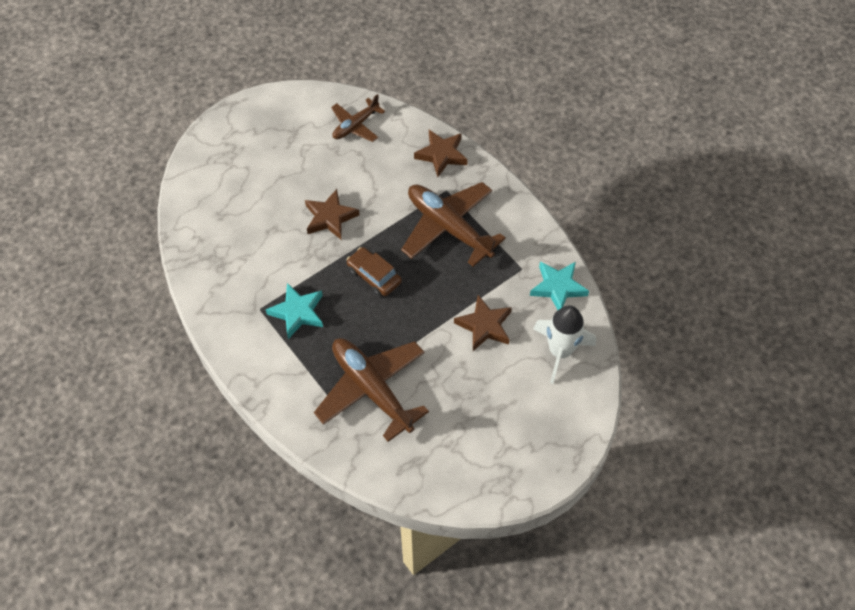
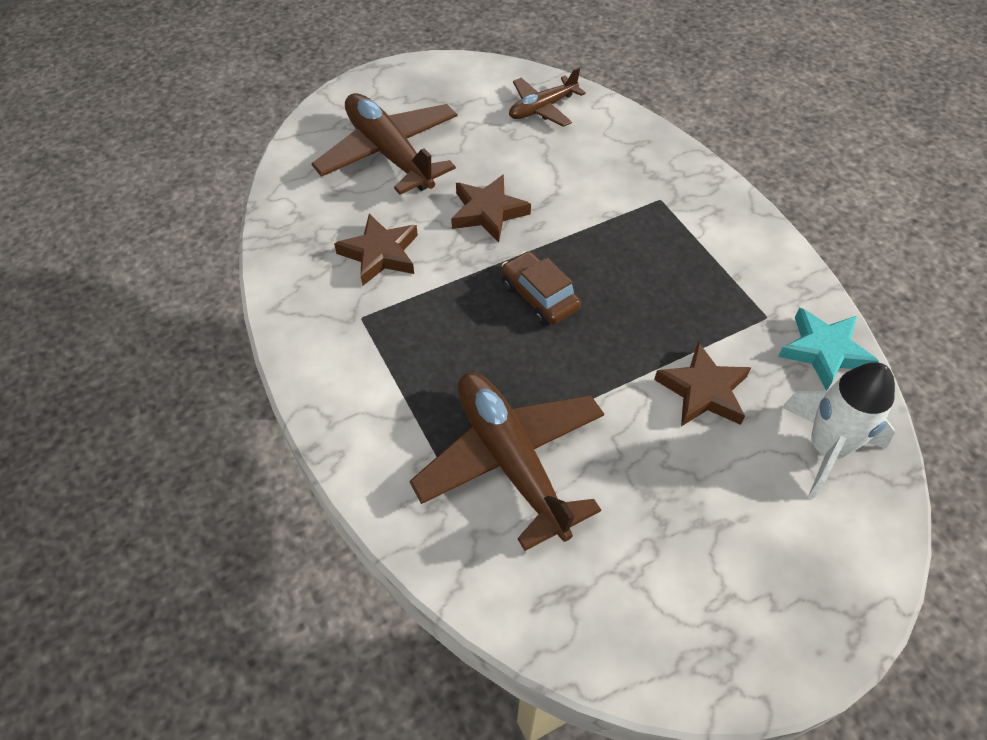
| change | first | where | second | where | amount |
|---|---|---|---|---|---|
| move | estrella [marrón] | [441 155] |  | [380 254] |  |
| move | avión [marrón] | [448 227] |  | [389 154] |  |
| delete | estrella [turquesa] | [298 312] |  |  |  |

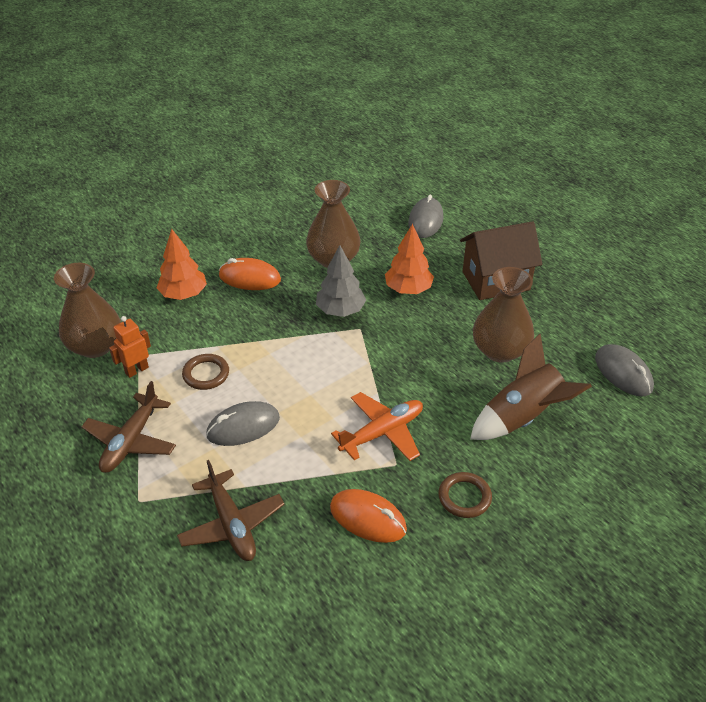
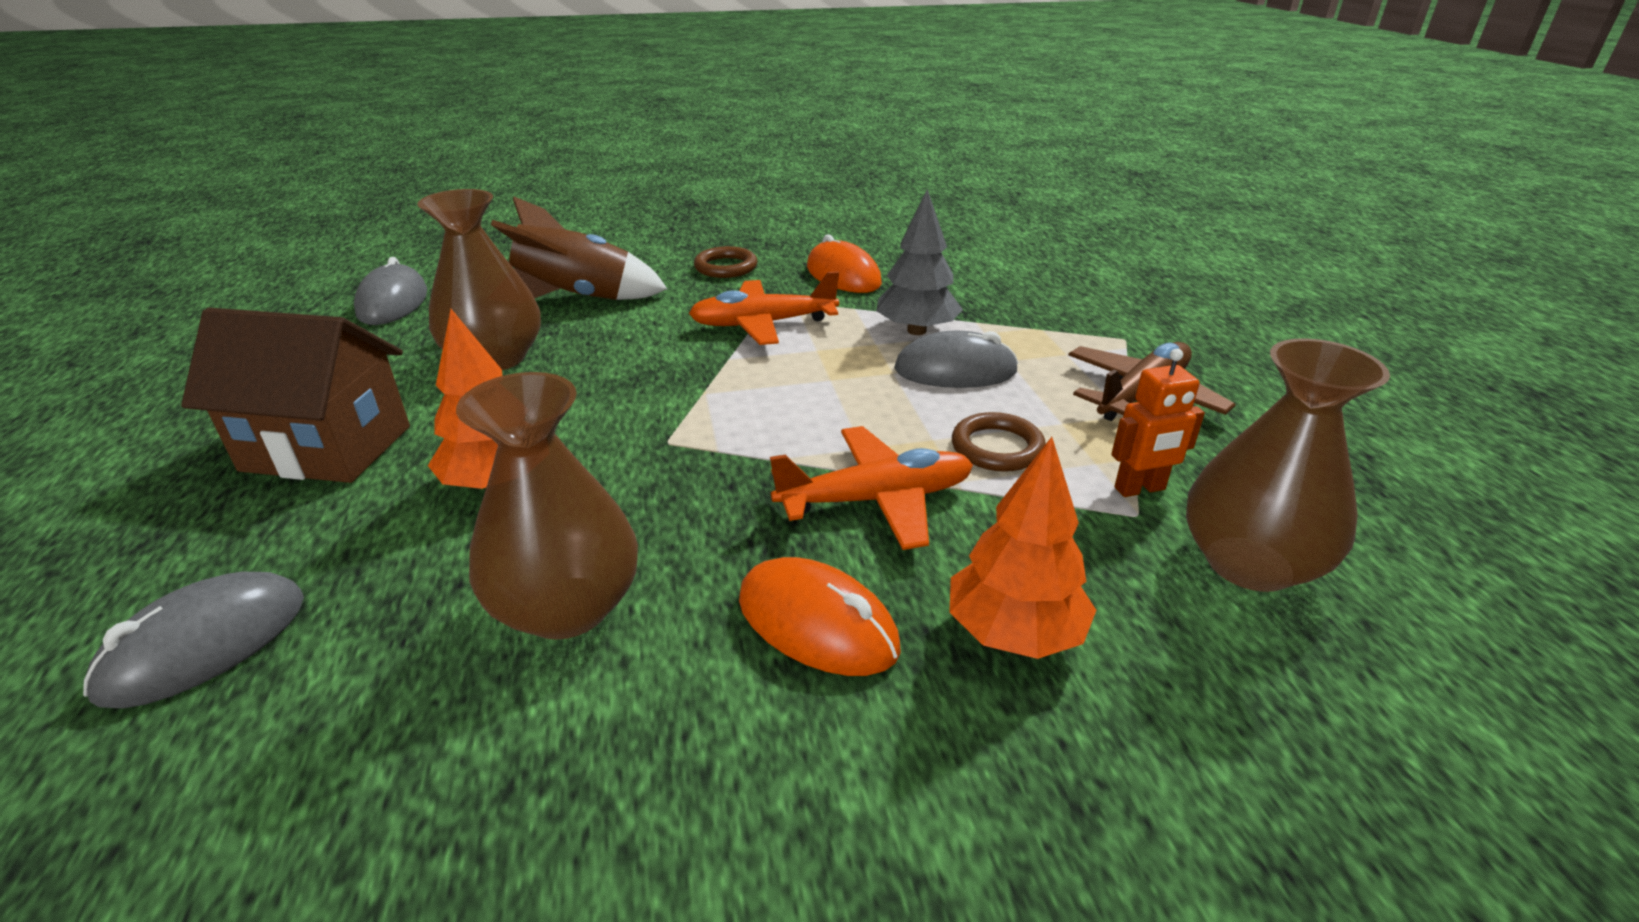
| change | first | where | second | where | amount |
|---|---|---|---|---|---|
| move | árbol [gris] | [340 310] |  | [917 331] |  |
| delete | avión [marrón] | [231 524] |  |  |  |
| insert |  |  | avión [naranja] | [876 500] |  |

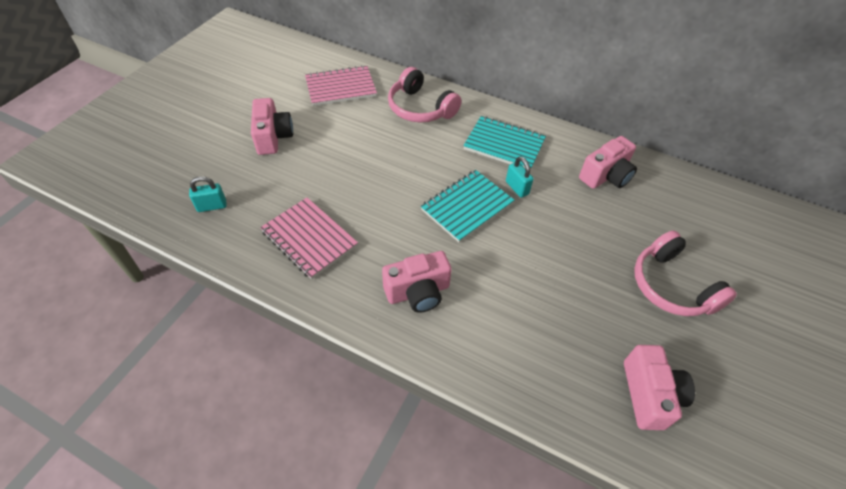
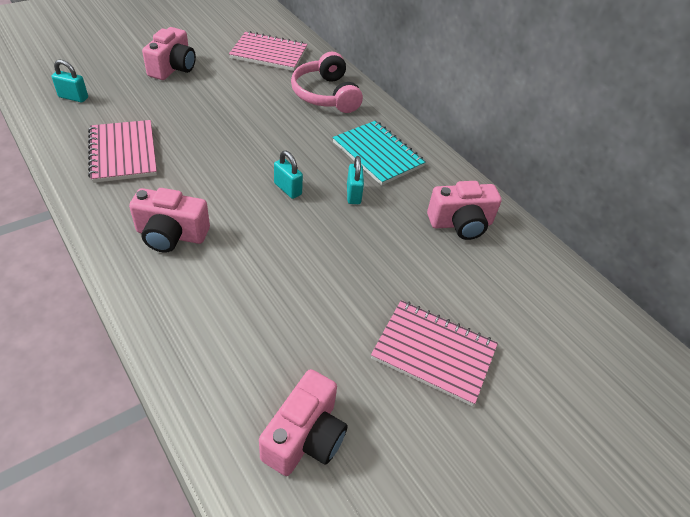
| change | first | where | second | where | amount |
|---|---|---|---|---|---|
| replace | cuaderno [turquesa] | [467 207] | candado [turquesa] | [287 189] |  |
| replace | auriculares [rosa] | [671 286] | cuaderno [rosa] | [433 353] |  |

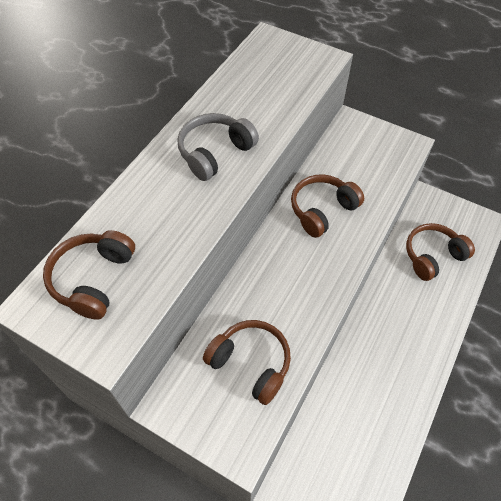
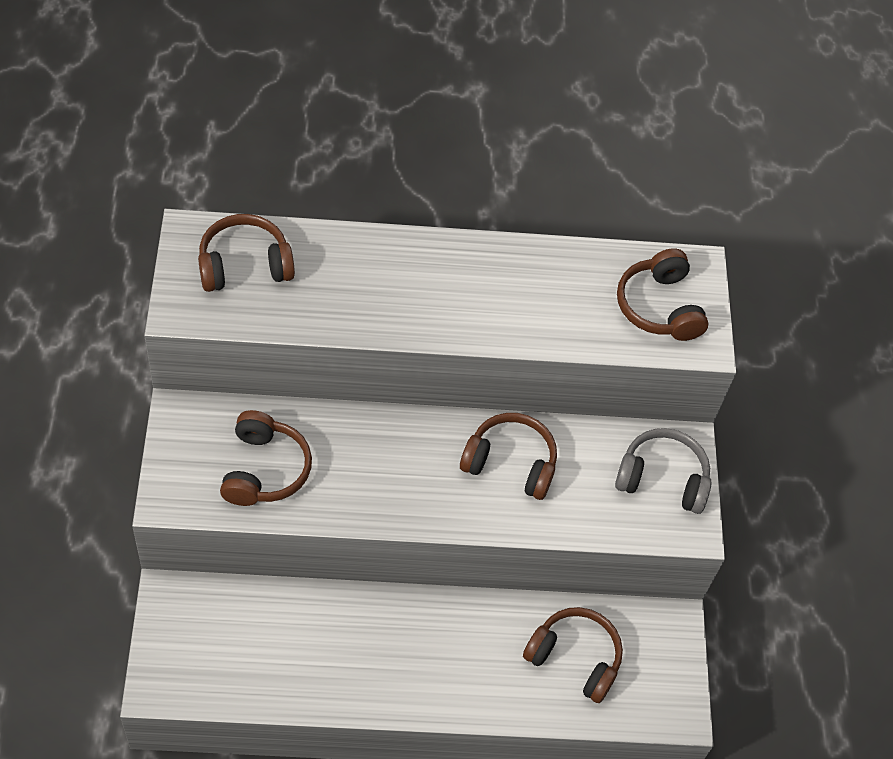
| change | first | where | second | where | amount |
|---|---|---|---|---|---|
| move | auriculares [gris] | [215 153] |  | [662 479] |  |
| insert |  |  | auriculares [marrón] | [659 307] |  |

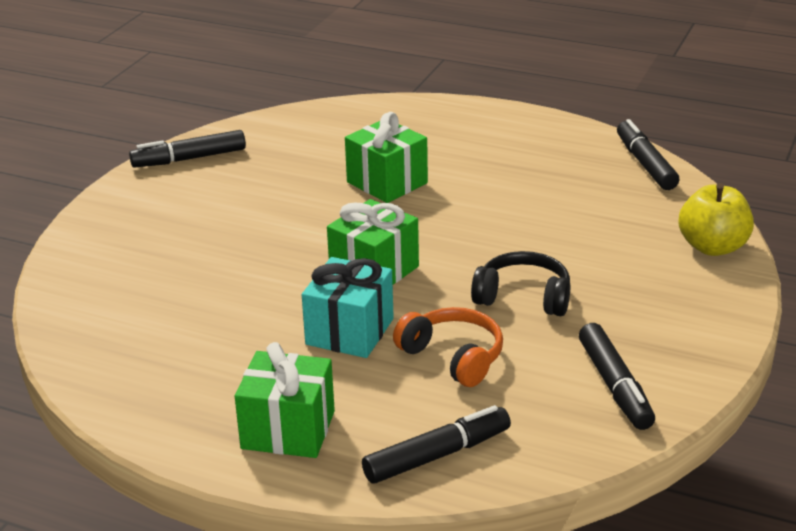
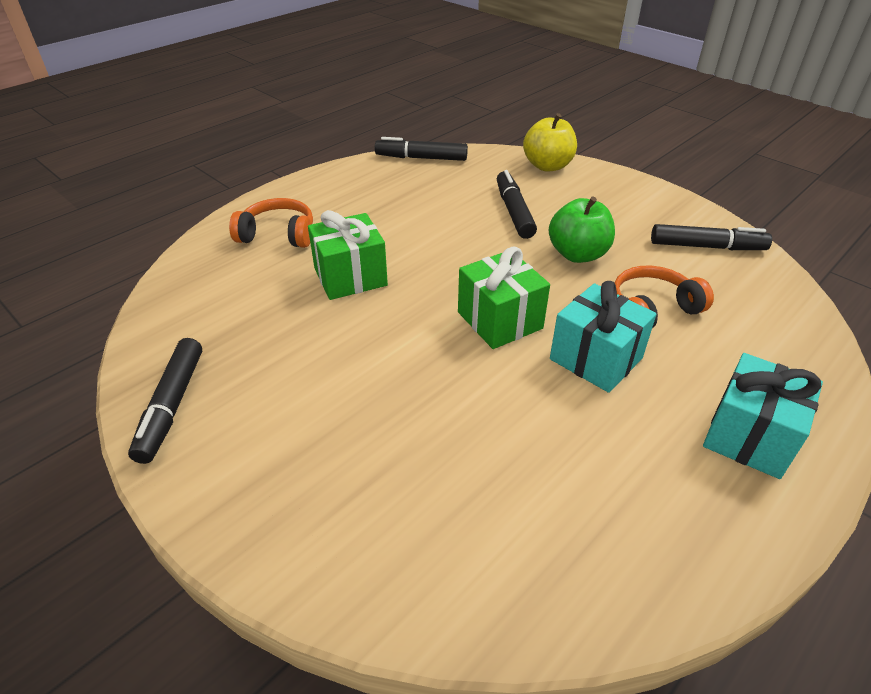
| change | first | where | second | where | amount |
|---|---|---|---|---|---|
| replace | auriculares [negro] | [523 297] | manzana [verde] | [577 254] |  |
| recolor | regalo [verde] | [288 430] | regalo [turquesa] | [749 436] |  |
| move | rotulador [negro] | [437 455] |  | [514 211] |  |
| insert |  |  | auriculares [naranja] | [278 234] |  |

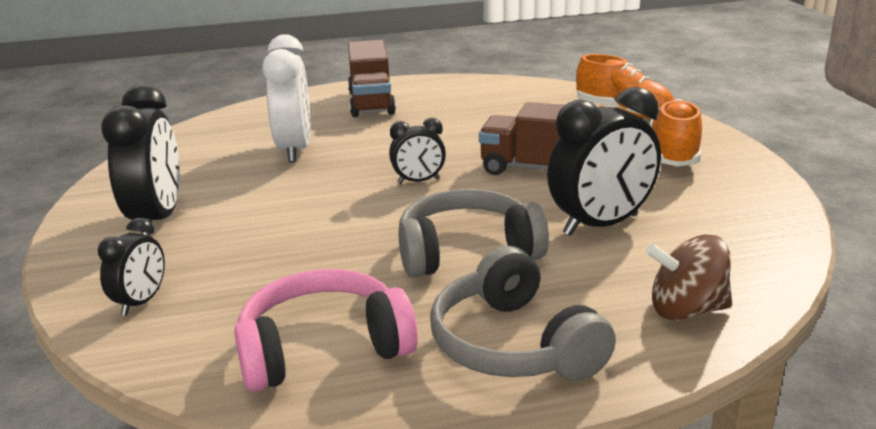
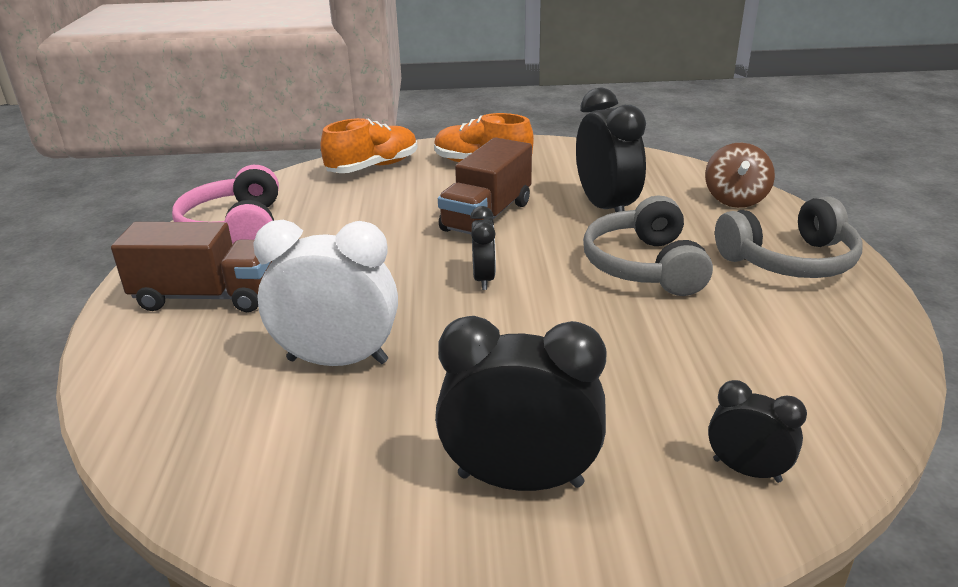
| change | first | where | second | where | amount |
|---|---|---|---|---|---|
| move | auriculares [rosa] | [323 349] |  | [236 227] |  |

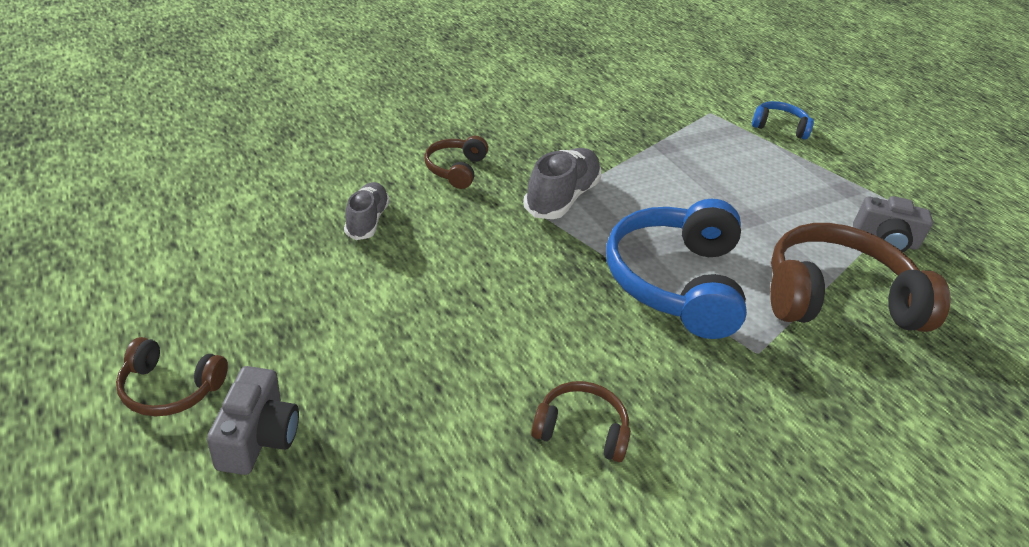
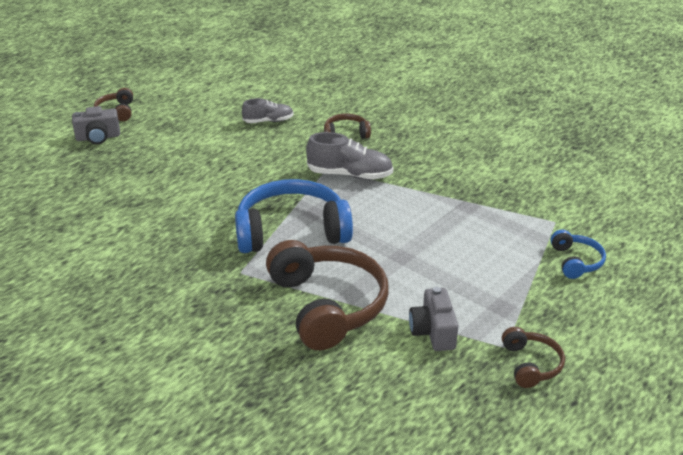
| change | first | where | second | where | amount |
|---|---|---|---|---|---|
| move | auriculares [marrón] | [581 430] |  | [530 364] |  |

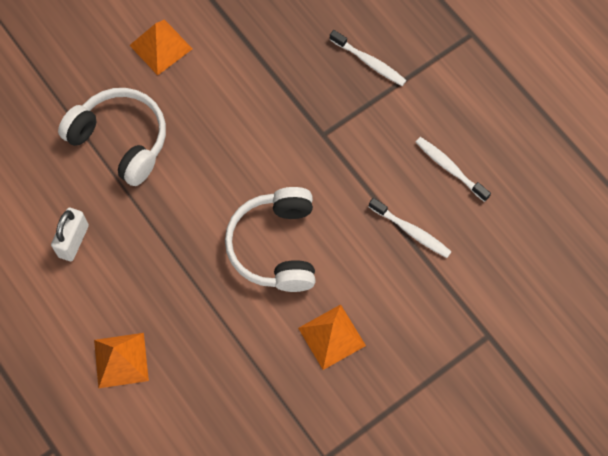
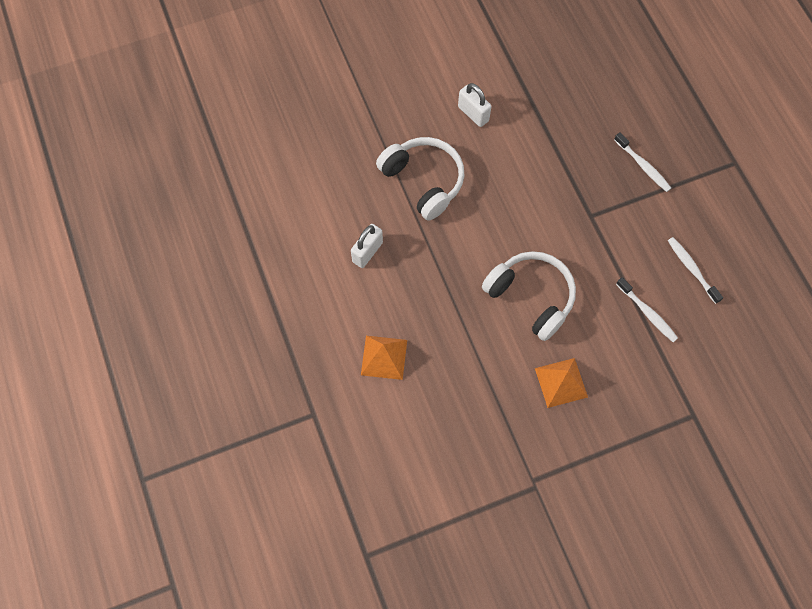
| change | first | where | second | where | amount |
|---|---|---|---|---|---|
| replace | pirámide [naranja] | [161 47] | candado [blanco] | [473 114] |  |
| rotate | auriculares [blanco] | [275 246] |  | [531 297] | 120 degrees clockwise |

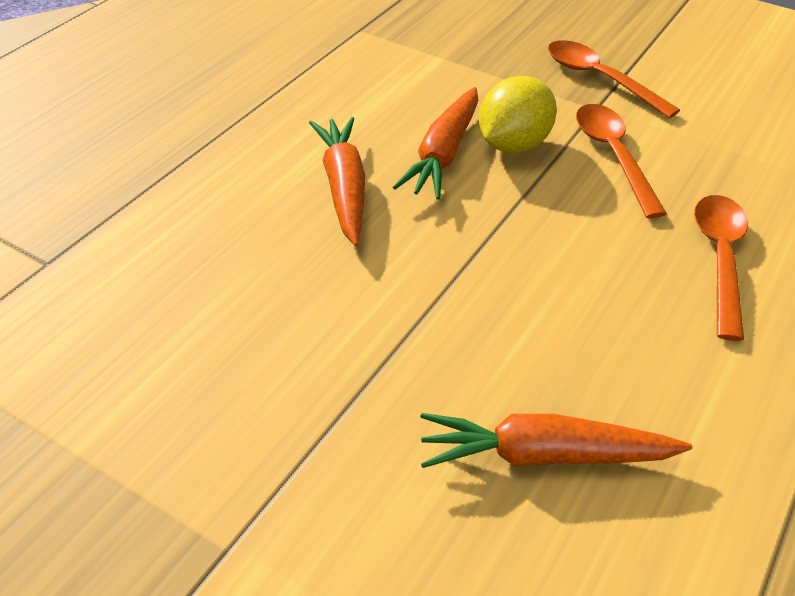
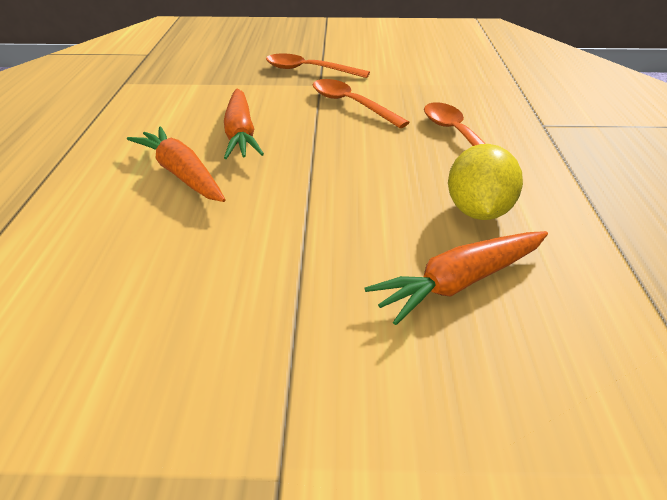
| change | first | where | second | where | amount |
|---|---|---|---|---|---|
| move | limón [amarillo] | [513 144] |  | [477 211] |  |

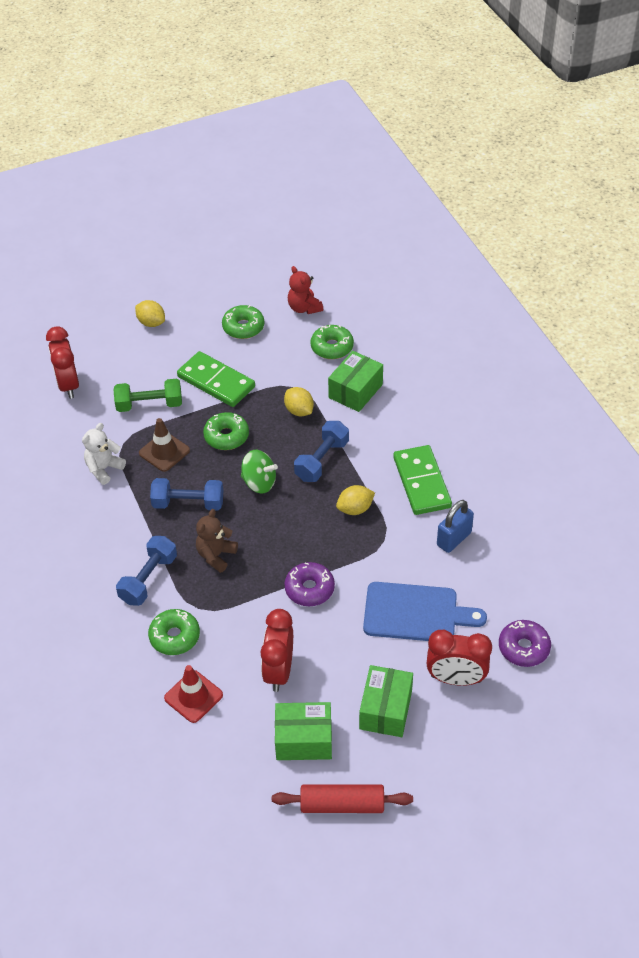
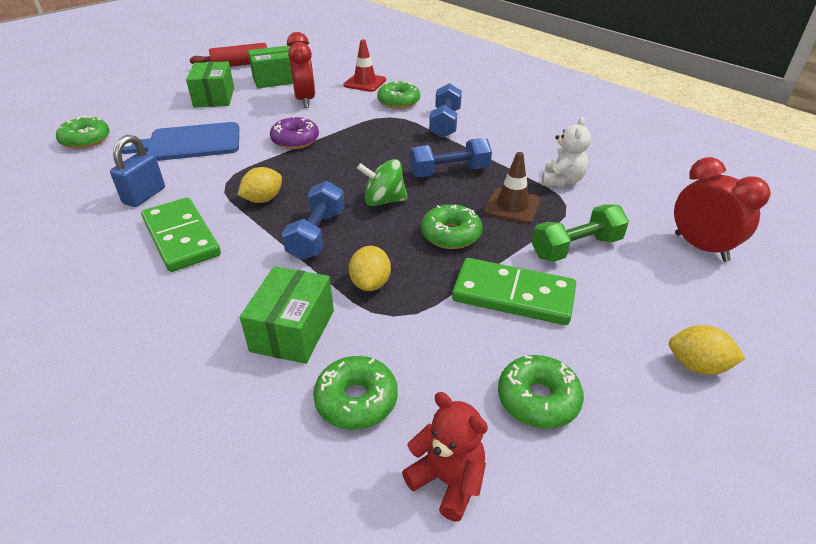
| change | first | where | second | where | amount |
|---|---|---|---|---|---|
| rotate | limón [amarillo] | [299 411] |  | [370 283] | 60 degrees clockwise |
| delete | osito [marrón] | [216 555] |  |  |  |
| recolor | rosquilla [morado] | [523 648] | rosquilla [verde] | [86 140] |  |
| delete | despertador [rojo] | [456 679] |  |  |  |

